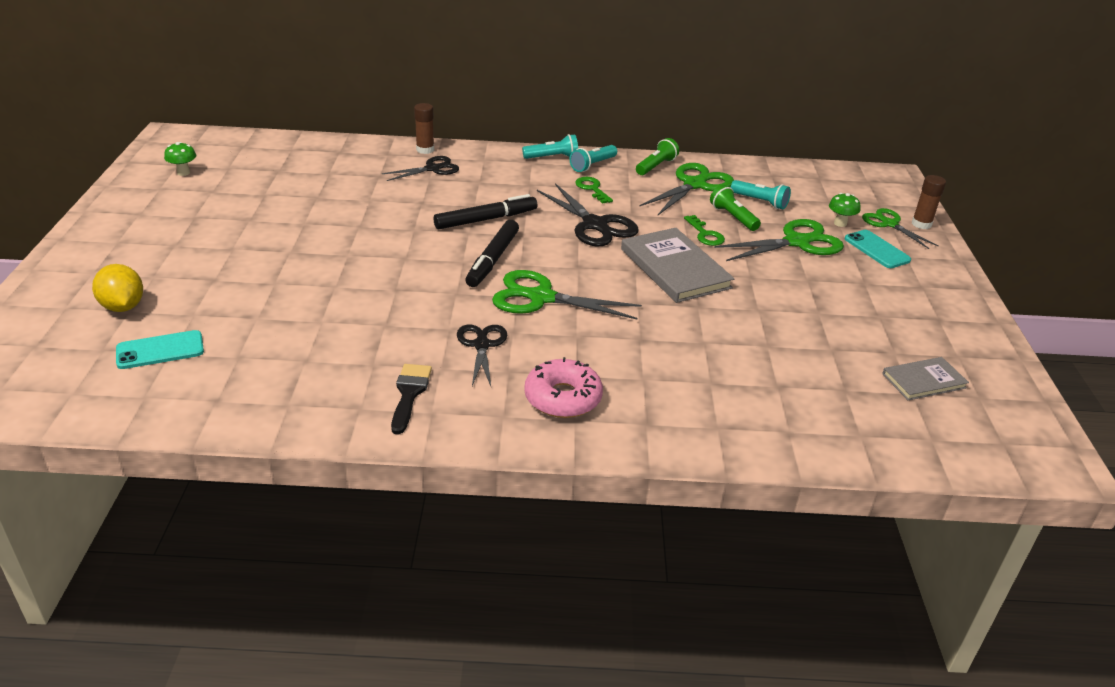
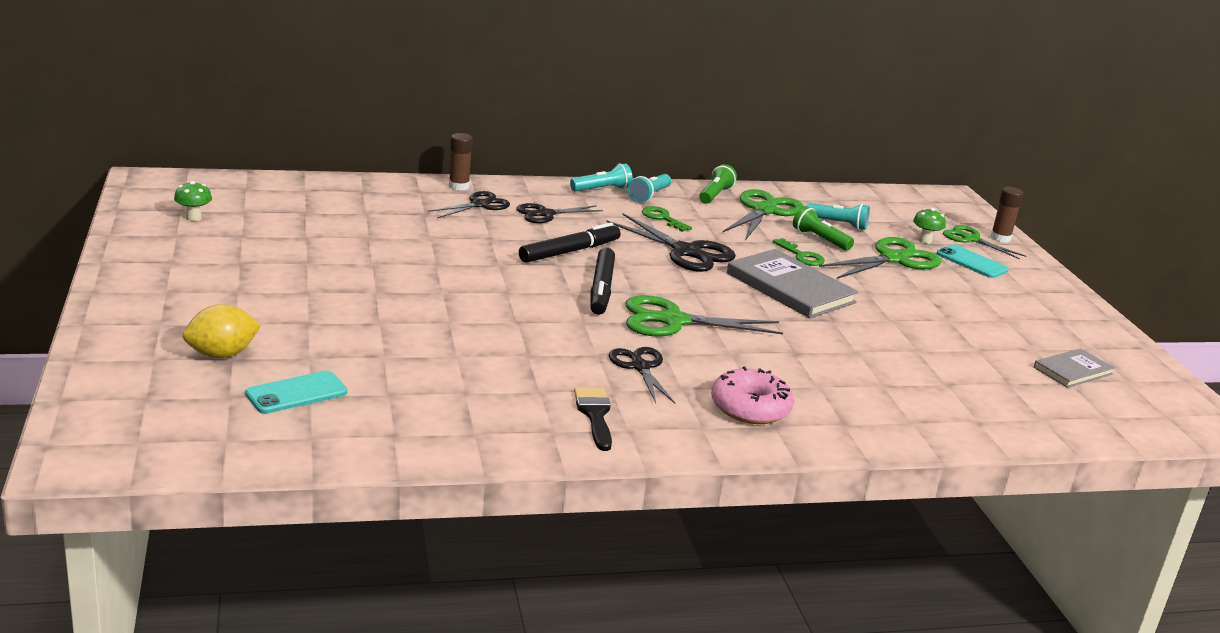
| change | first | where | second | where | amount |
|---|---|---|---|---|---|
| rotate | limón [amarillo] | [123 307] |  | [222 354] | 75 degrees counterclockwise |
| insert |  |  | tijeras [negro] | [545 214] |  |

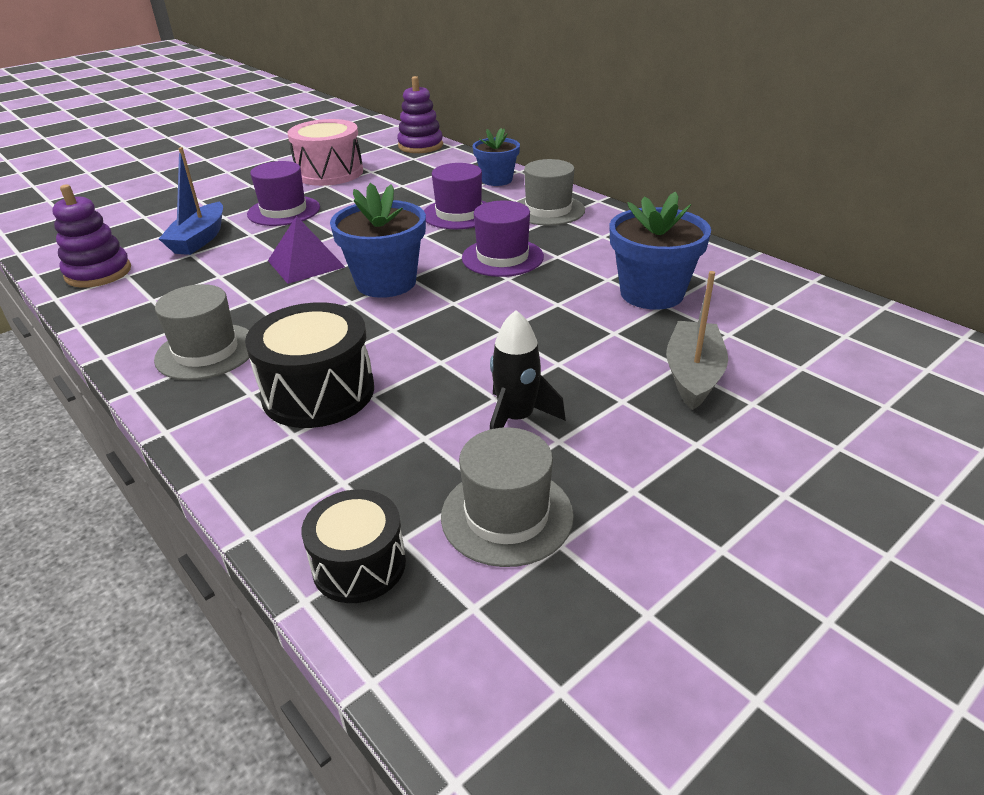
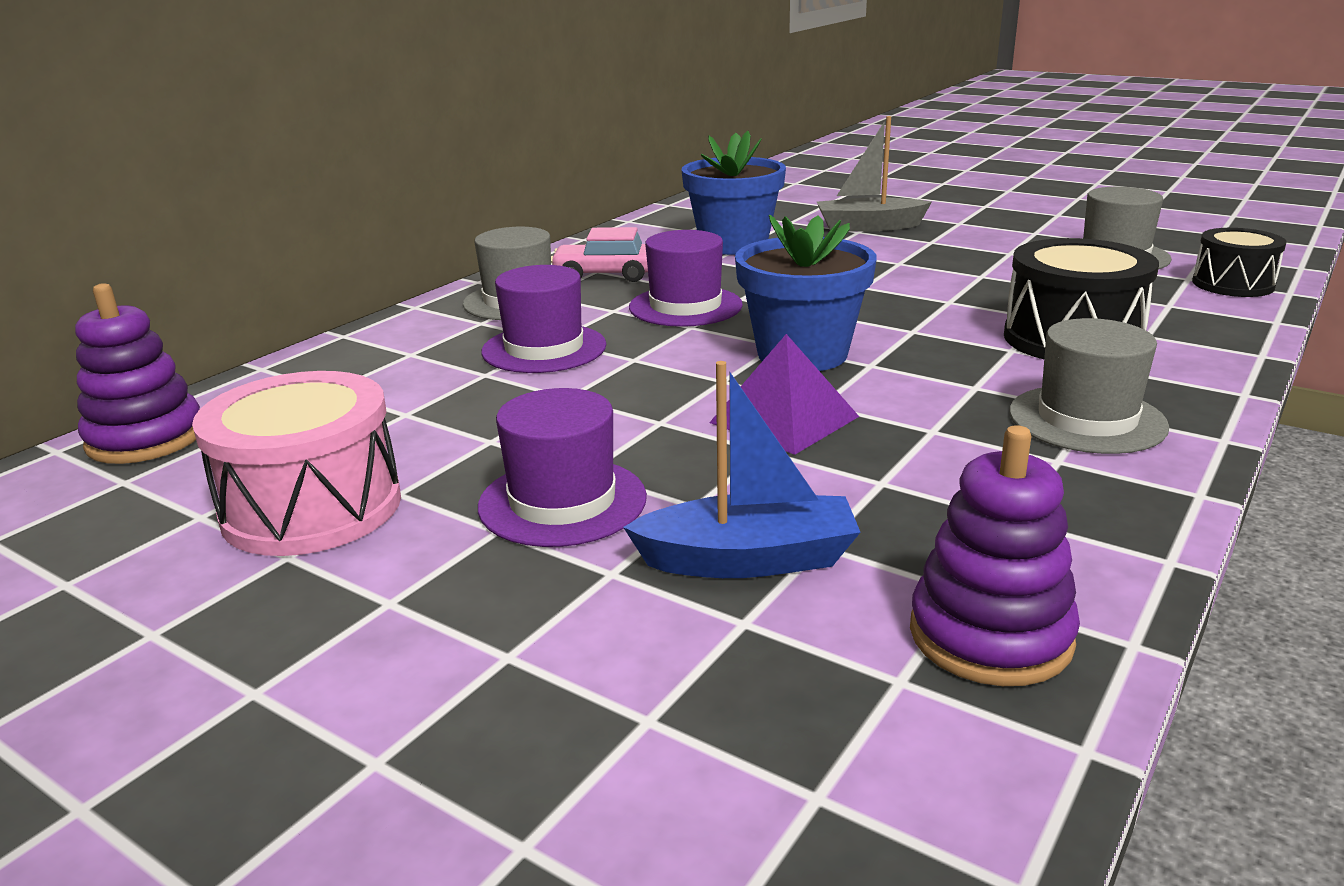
| change | first | where | second | where | amount |
|---|---|---|---|---|---|
| delete | maceta [azul] | [497 180] |  |  |  |
| delete | cohete [negro] | [517 419] |  |  |  |
| insert |  |  | coche [rosa] | [605 275] |  |

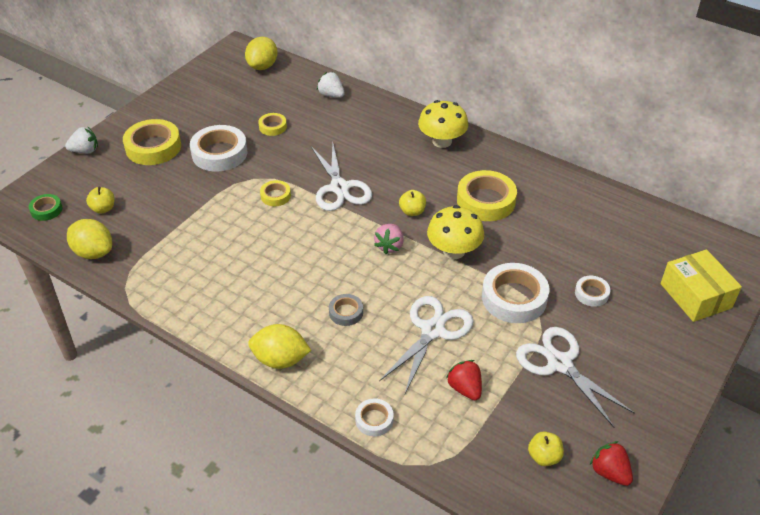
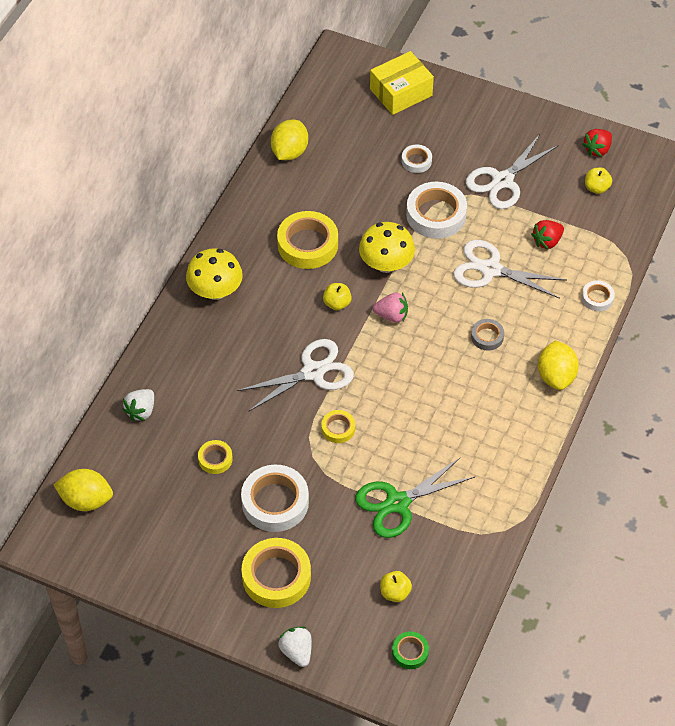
| change | first | where | second | where | amount |
|---|---|---|---|---|---|
| move | limón [amarillo] | [94 252] |  | [289 152] |  |
| insert |  |  | tijeras [verde] | [397 503] |  |

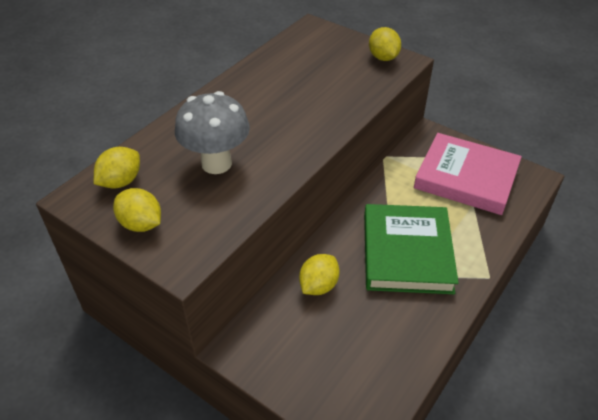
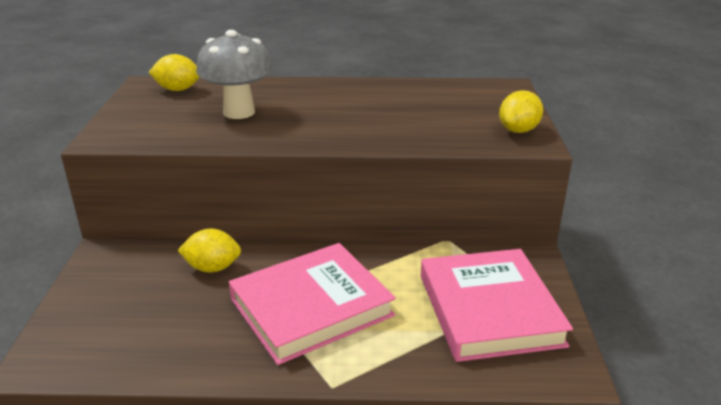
| change | first | where | second | where | amount |
|---|---|---|---|---|---|
| delete | limón [amarillo] | [141 224] |  |  |  |
| recolor | libro [verde] | [407 253] | libro [rosa] | [311 307] |  |

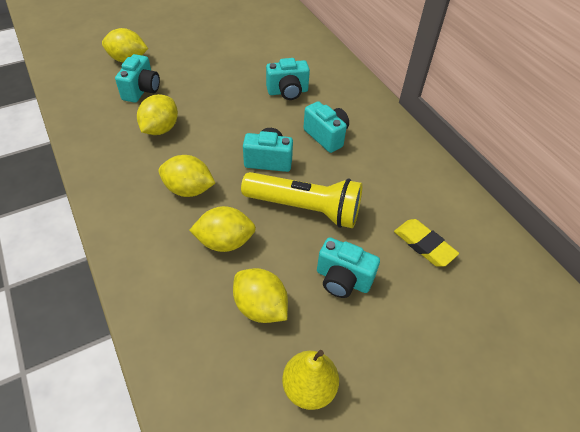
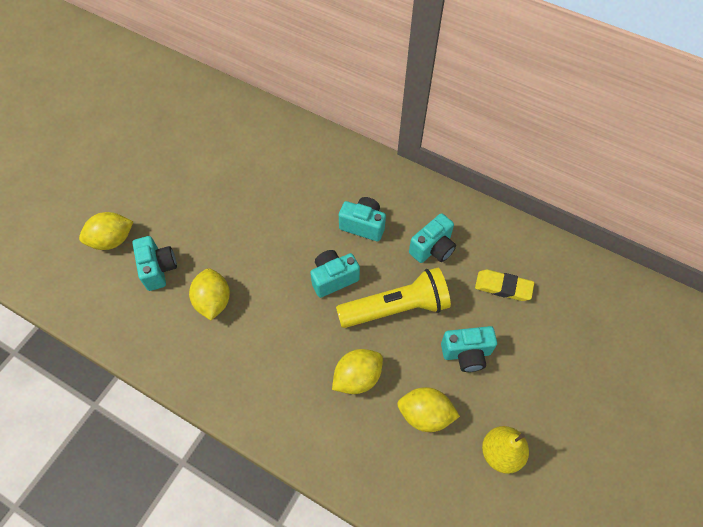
| change | first | where | second | where | amount |
|---|---|---|---|---|---|
| move | cámara [turquesa] | [288 92] |  | [432 248] |  |
| delete | limón [amarillo] | [189 189] |  |  |  |

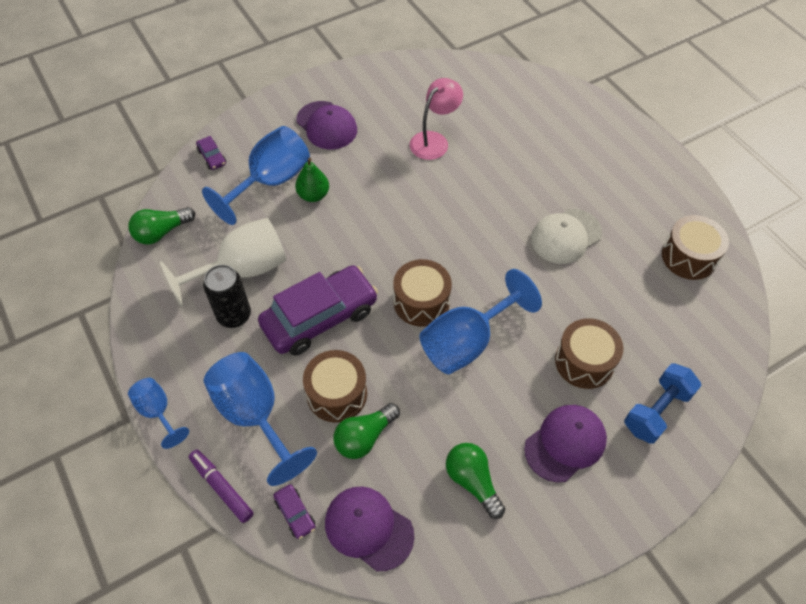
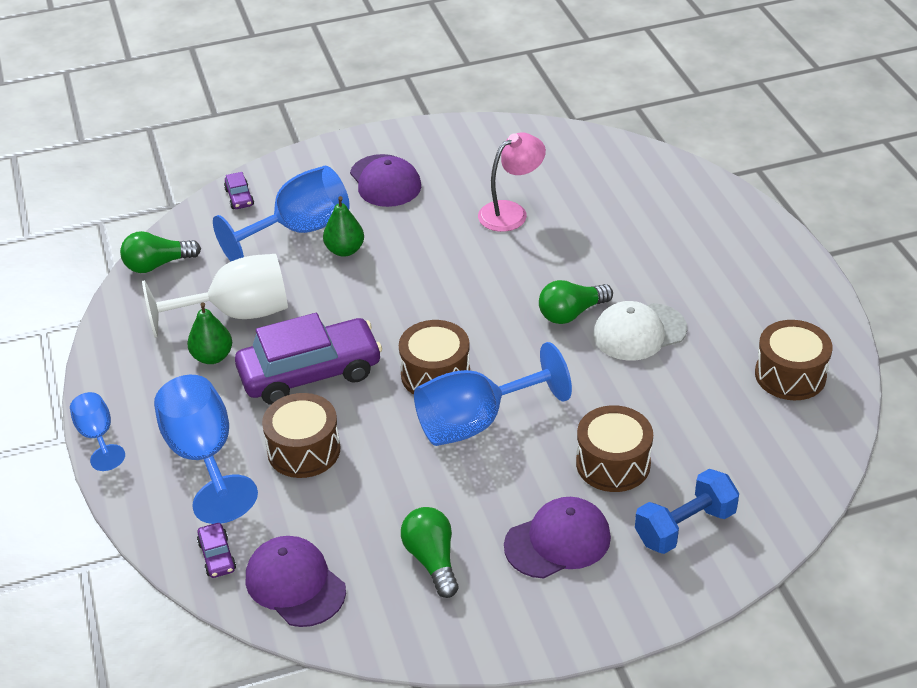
| change | first | where | second | where | amount |
|---|---|---|---|---|---|
| replace | lata [negro] | [234 315] | pera [verde] | [212 357] |  |
| move | bombilla [verde] | [364 437] |  | [571 313] |  |
| delete | rotulador [morado] | [222 487] |  |  |  |

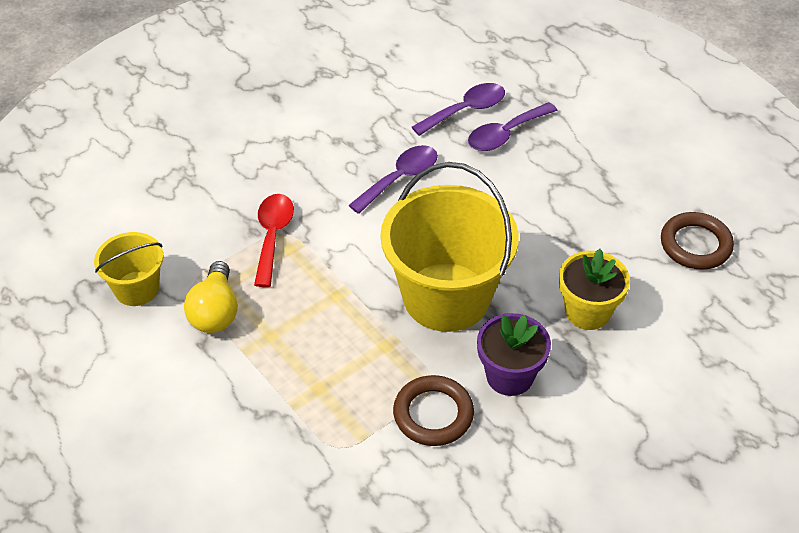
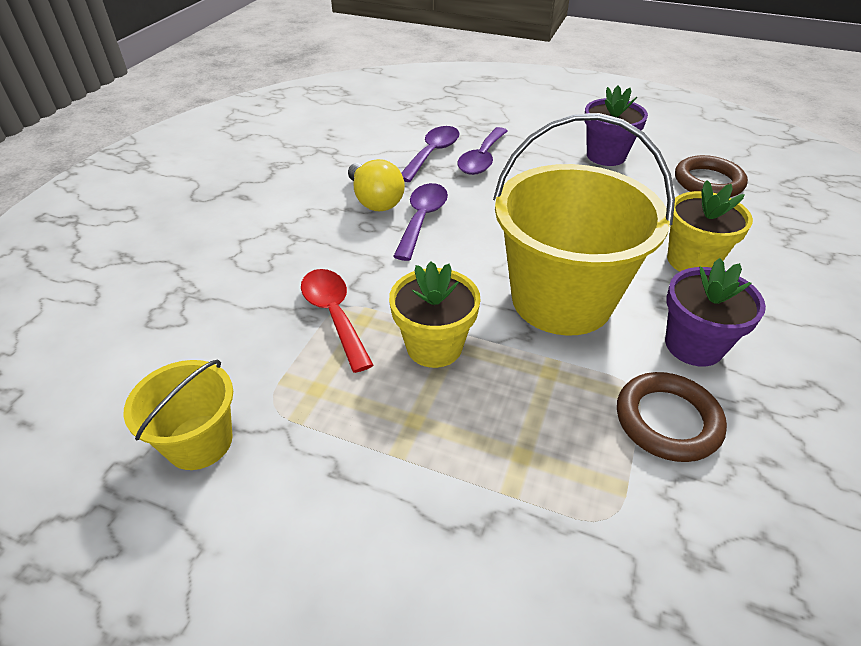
| change | first | where | second | where | amount |
|---|---|---|---|---|---|
| move | bombilla [amarillo] | [215 312] |  | [375 200] |  |
| insert |  |  | maceta [morado] | [606 156] |  |
| insert |  |  | maceta [amarillo] | [434 346] |  |

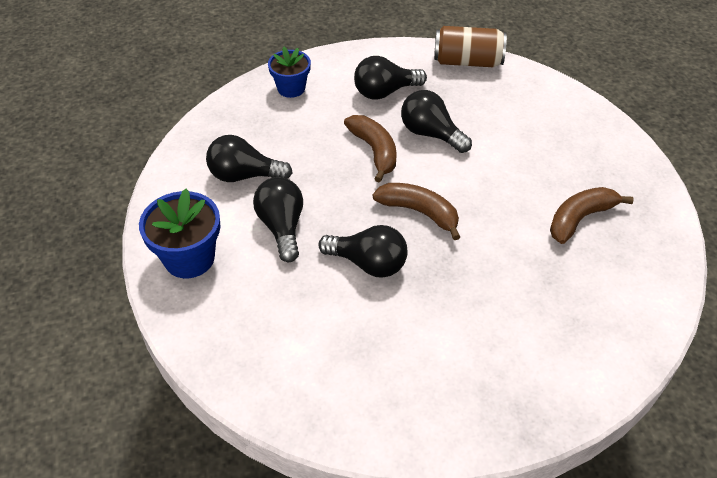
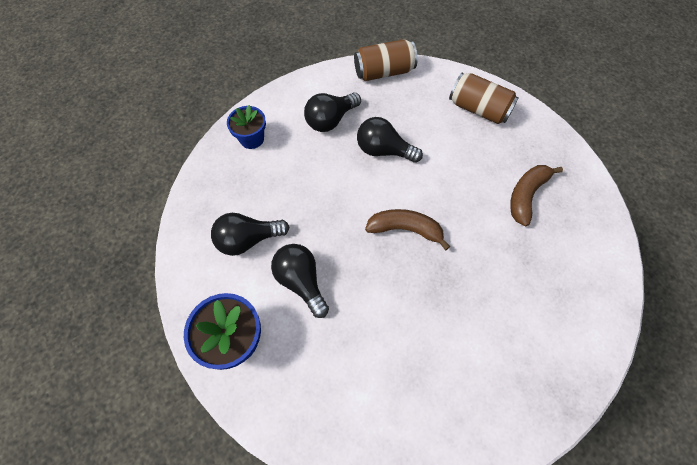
| change | first | where | second | where | amount |
|---|---|---|---|---|---|
| delete | plátano [marrón] | [374 151] |  |  |  |
| delete | bombilla [negro] | [368 263] |  |  |  |
| insert |  |  | lata [marrón] | [478 109] |  |

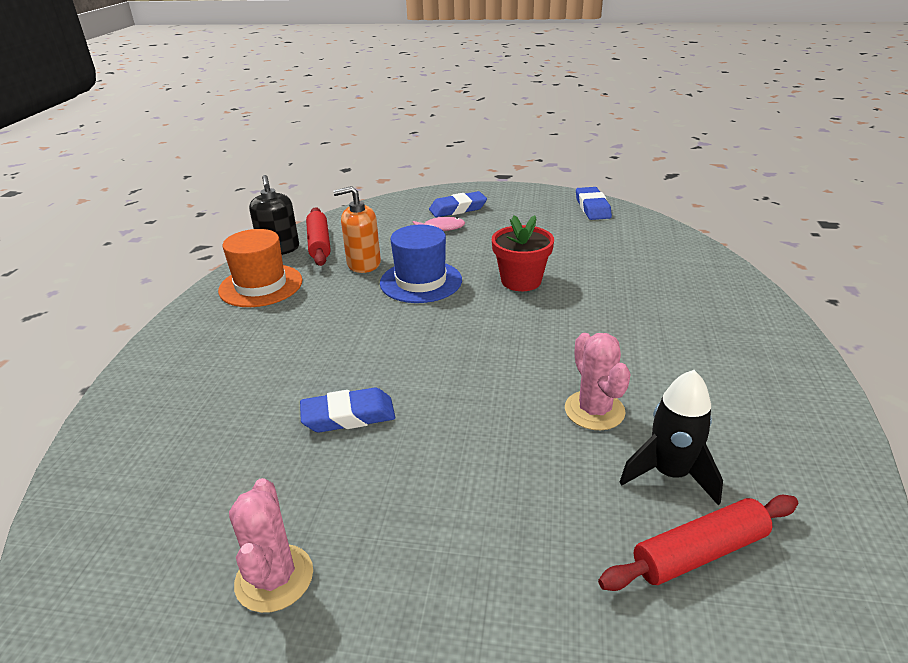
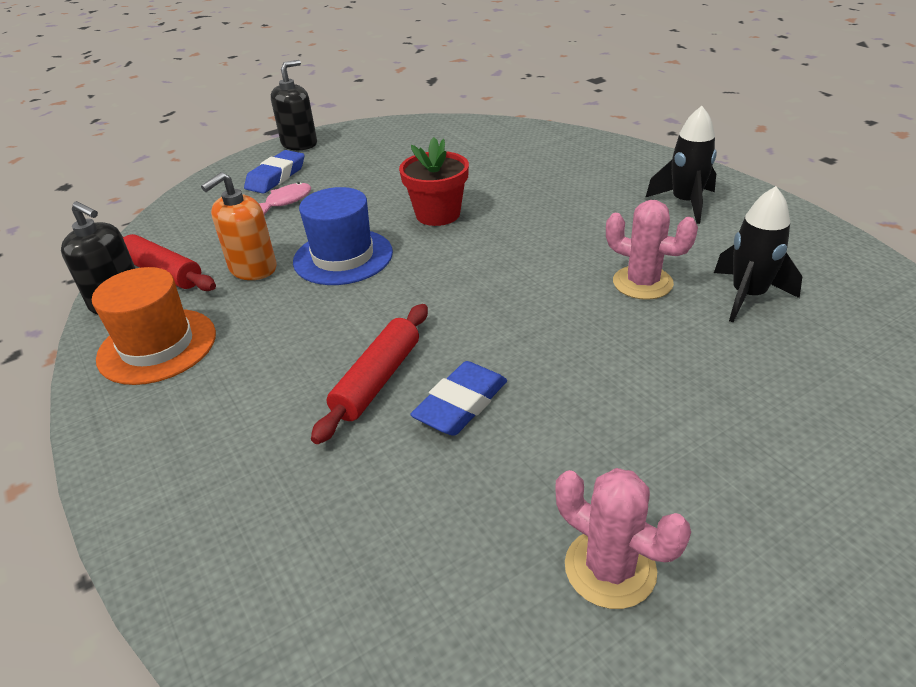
| change | first | where | second | where | amount |
|---|---|---|---|---|---|
| delete | goma de borrar [azul] | [592 208] |  |  |  |
| move | rodillo [rojo] | [699 552] |  | [377 380] |  |
| insert |  |  | dispensador de jabón [negro] | [299 144] |  |
| insert |  |  | cohete [negro] | [685 203] |  |

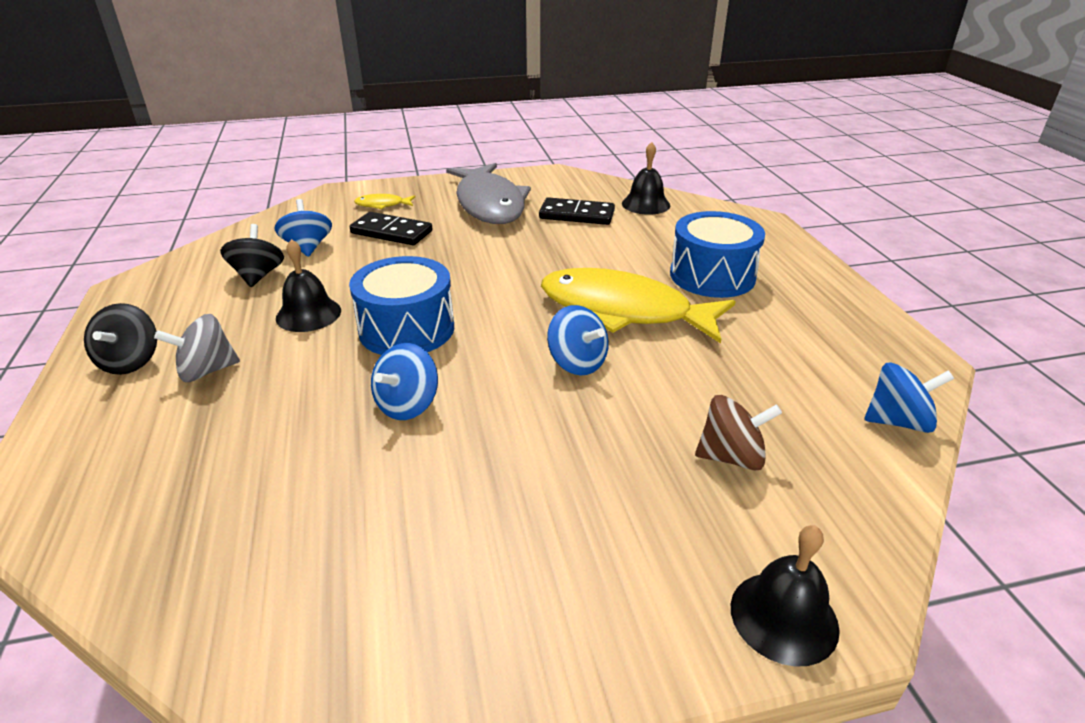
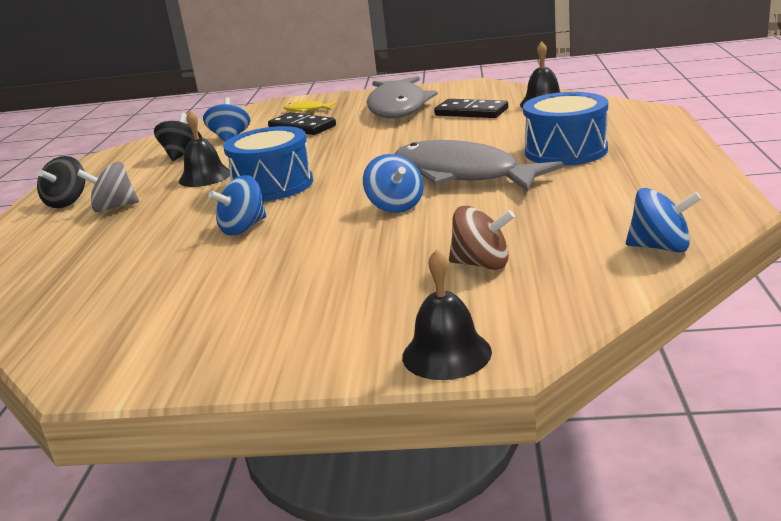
| change | first | where | second | where | amount |
|---|---|---|---|---|---|
| recolor | pez [amarillo] | [623 311] | pez [gris] | [462 174] |  |

